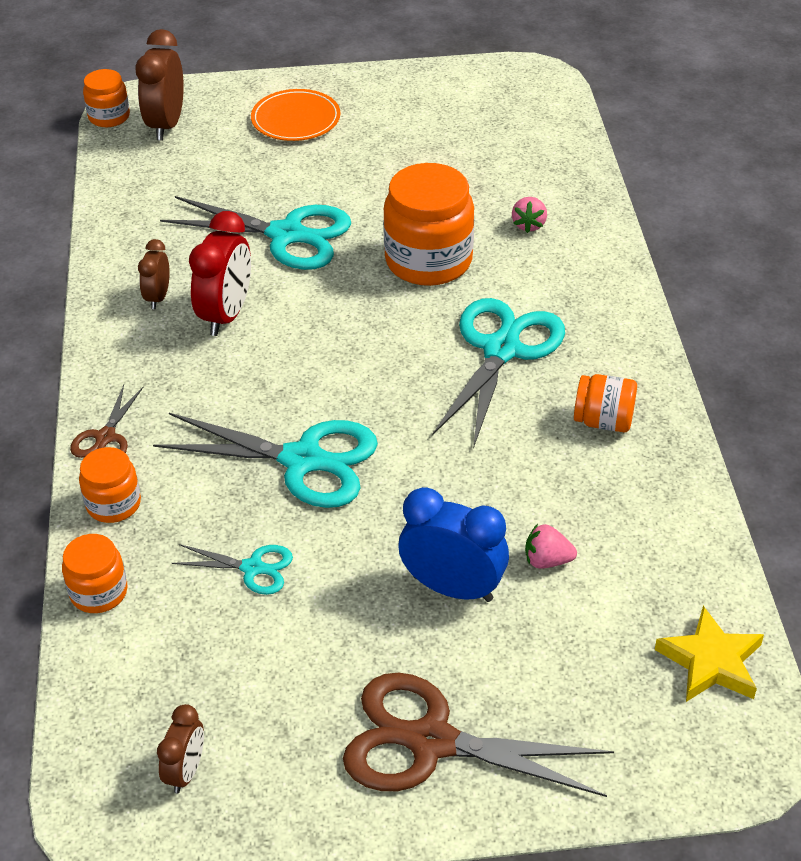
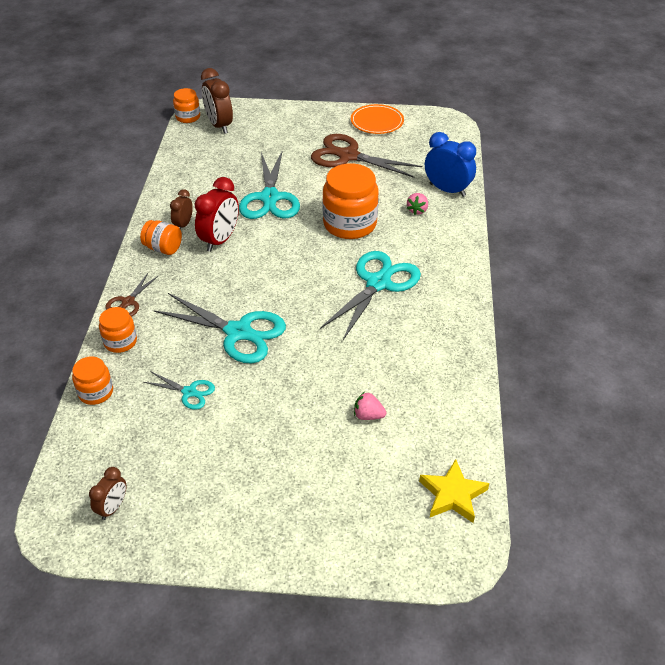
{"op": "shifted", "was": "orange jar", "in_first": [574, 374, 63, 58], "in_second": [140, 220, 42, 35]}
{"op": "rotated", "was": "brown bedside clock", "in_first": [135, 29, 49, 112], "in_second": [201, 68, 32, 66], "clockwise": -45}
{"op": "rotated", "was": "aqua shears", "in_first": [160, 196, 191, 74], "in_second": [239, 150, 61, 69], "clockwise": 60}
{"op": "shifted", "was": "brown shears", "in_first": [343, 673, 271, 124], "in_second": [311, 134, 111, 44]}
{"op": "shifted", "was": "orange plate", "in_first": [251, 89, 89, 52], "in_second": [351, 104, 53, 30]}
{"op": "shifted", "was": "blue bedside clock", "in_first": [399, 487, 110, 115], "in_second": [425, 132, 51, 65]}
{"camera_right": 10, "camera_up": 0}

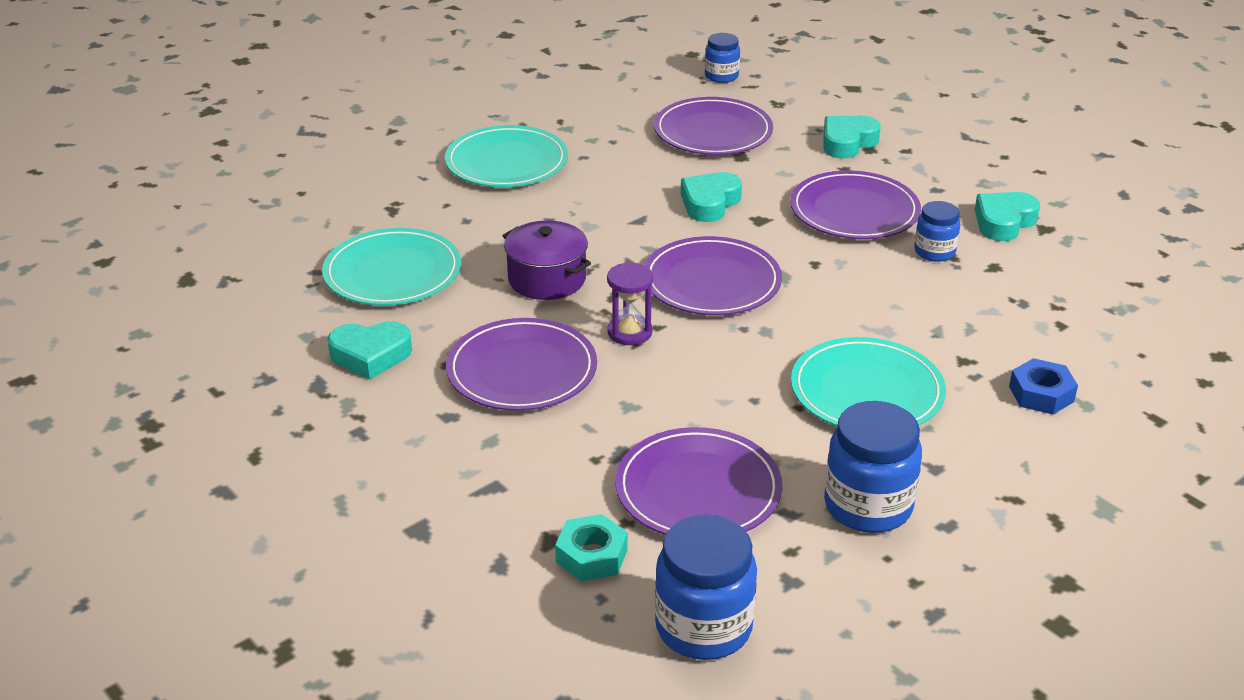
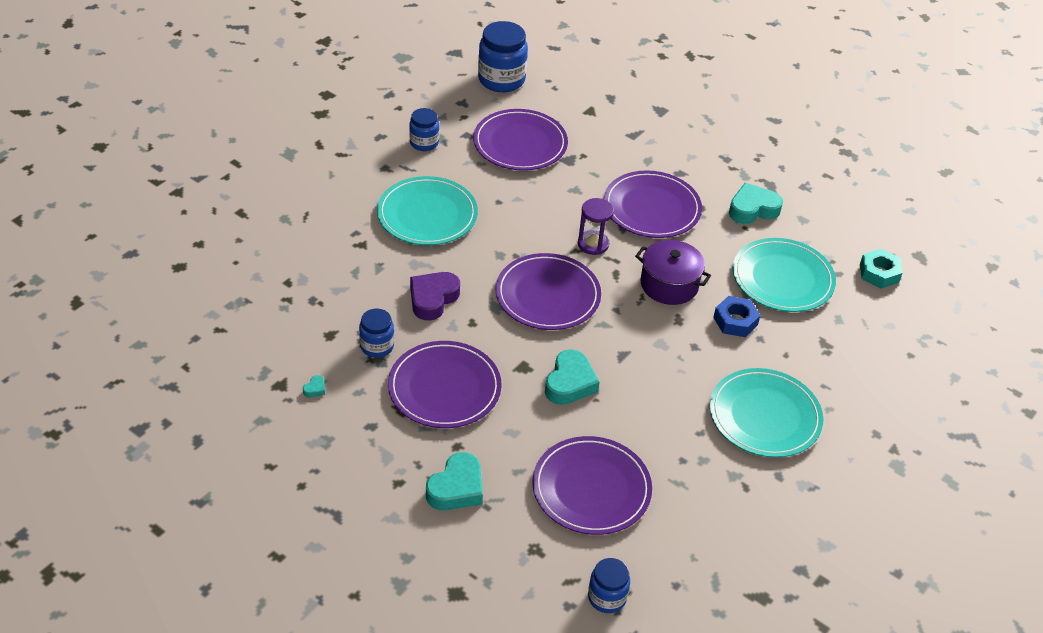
{"op": "scaled", "was": "aqua heart shape", "in_first": [975, 192, 65, 49], "in_second": [303, 375, 22, 22], "ratio": 0.41}
{"op": "scaled", "was": "blue jar", "in_first": [824, 401, 98, 132], "in_second": [409, 108, 30, 43], "ratio": 0.58}
{"op": "new", "now": "violet heart shape", "in_second": [410, 272, 50, 49]}
{"op": "shifted", "was": "blue nut", "in_first": [1009, 358, 69, 56], "in_second": [713, 296, 48, 41]}
{"op": "shifted", "was": "aqua nut", "in_first": [555, 514, 73, 67], "in_second": [860, 249, 43, 40]}
{"camera_right": 165, "camera_up": 10}

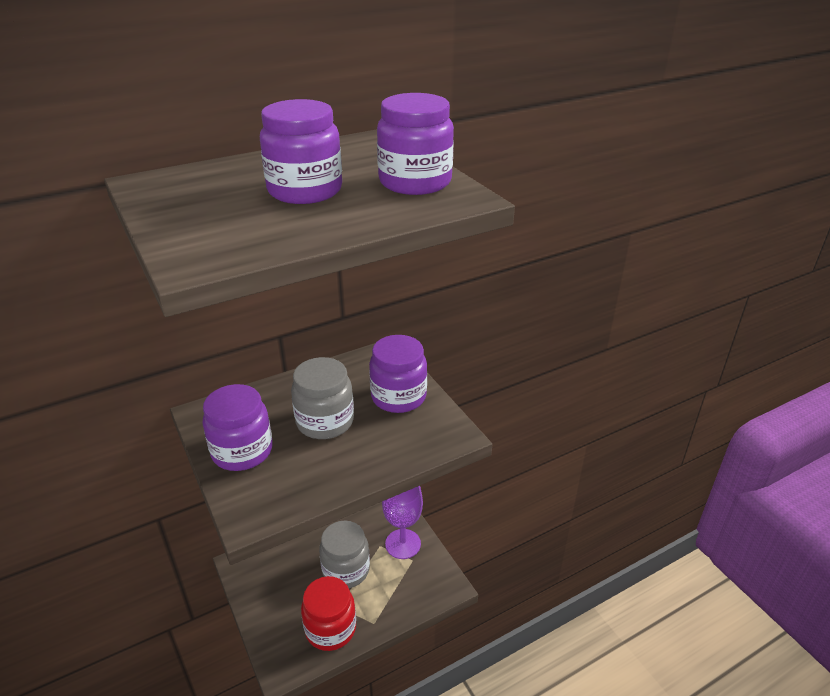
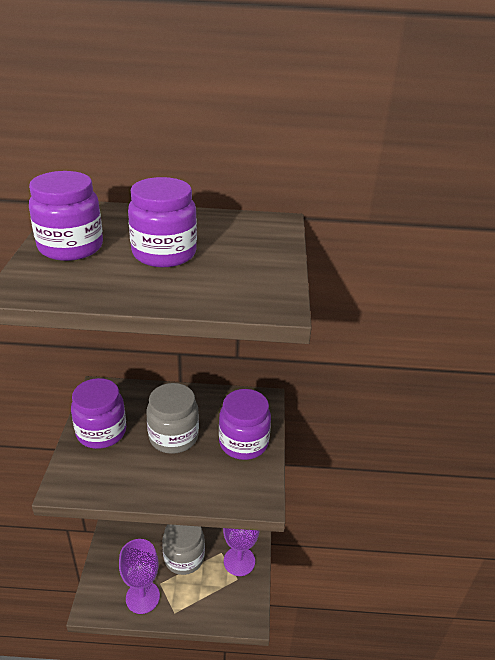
{"op": "shifted", "was": "violet jar", "in_first": [377, 93, 77, 102], "in_second": [29, 171, 74, 90]}
{"op": "swapped", "was": "scarlet jar", "now": "violet wine glass", "in_first": [301, 576, 55, 75], "in_second": [119, 539, 41, 75]}
{"camera_right": 30, "camera_up": 0}

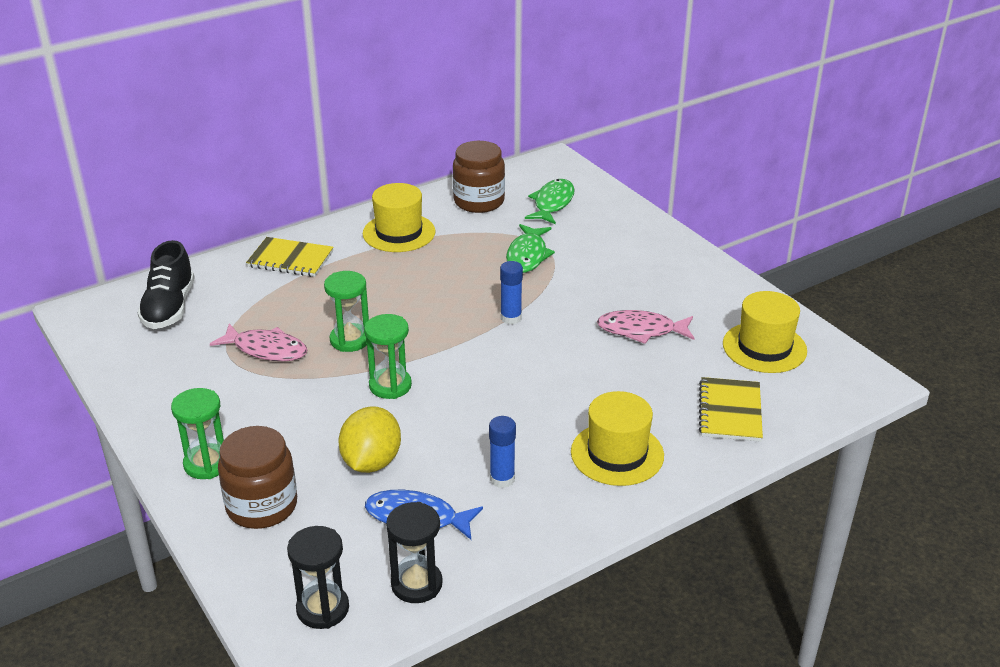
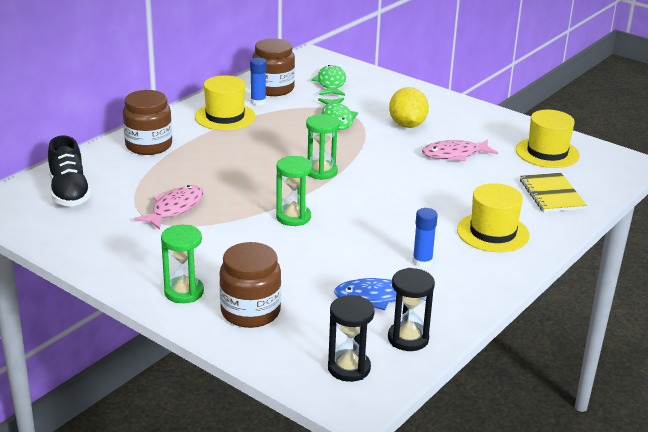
{"op": "swapped", "was": "yellow notepad", "now": "brown jar", "in_first": [246, 237, 88, 40], "in_second": [123, 90, 49, 65]}
{"op": "rotated", "was": "rosy fish", "in_first": [210, 324, 98, 37], "in_second": [134, 185, 70, 45], "clockwise": -60}
{"op": "shifted", "was": "blue glue", "in_first": [500, 261, 23, 63], "in_second": [250, 58, 16, 48]}
{"op": "shifted", "was": "green hourglass", "in_first": [324, 271, 45, 81], "in_second": [306, 114, 34, 66]}
{"op": "shifted", "was": "yellow toy lemon", "in_first": [339, 406, 62, 67], "in_second": [389, 87, 40, 41]}
{"camera_right": -20, "camera_up": -5}

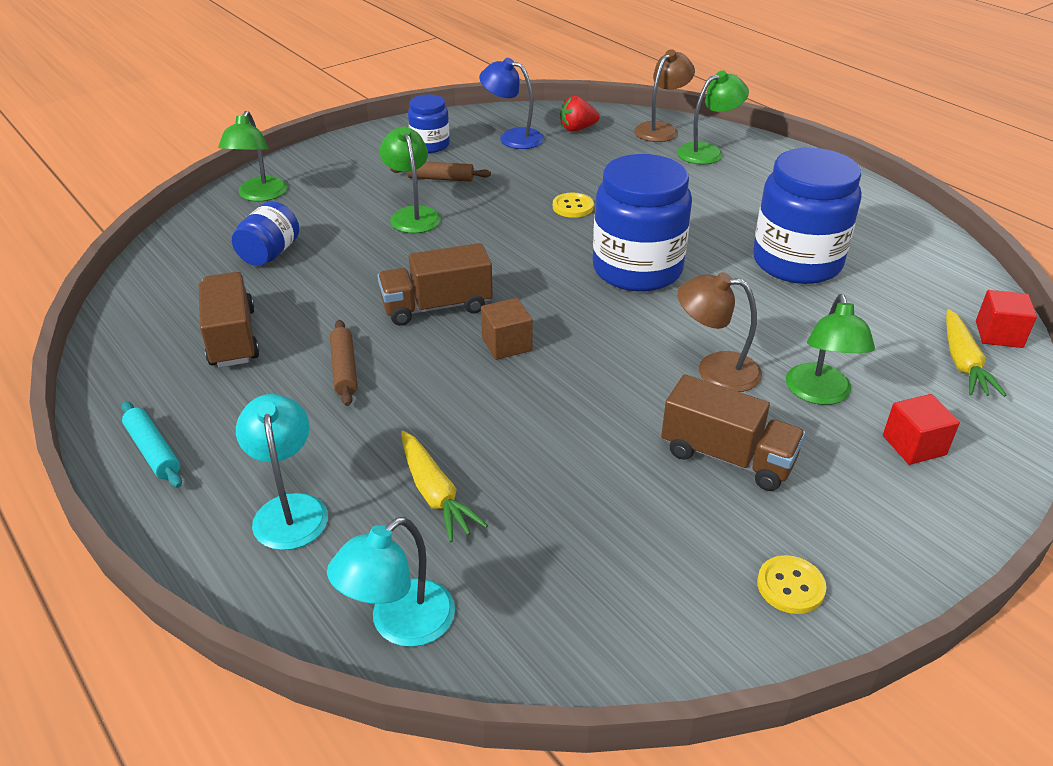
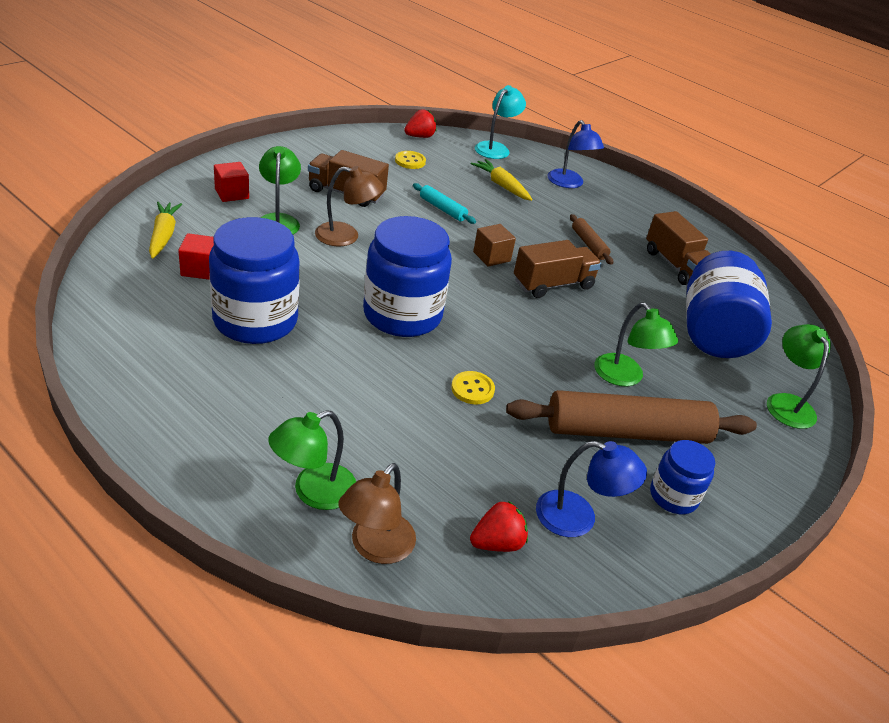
{"op": "shifted", "was": "scarlet solid cube", "in_first": [976, 290, 61, 58], "in_second": [178, 233, 36, 47]}
{"op": "shifted", "was": "yellow shirt button", "in_first": [757, 555, 69, 59], "in_second": [395, 151, 31, 18]}
{"op": "new", "now": "scarlet toy strawberry", "in_second": [404, 110, 32, 28]}
{"op": "shifted", "was": "aqua dough roller", "in_first": [121, 401, 61, 87], "in_second": [413, 183, 63, 41]}
{"op": "scaled", "was": "brown dough roller", "in_first": [390, 162, 101, 19], "in_second": [506, 390, 251, 54], "ratio": 2.2}
{"op": "repainted", "was": "aqua desk lamp", "now": "blue desk lamp", "in_first": [236, 394, 92, 156], "in_second": [547, 120, 57, 68]}
{"op": "scaled", "was": "blue jar", "in_first": [232, 201, 67, 65], "in_second": [686, 251, 86, 107], "ratio": 1.89}
{"camera_right": 165, "camera_up": 0}

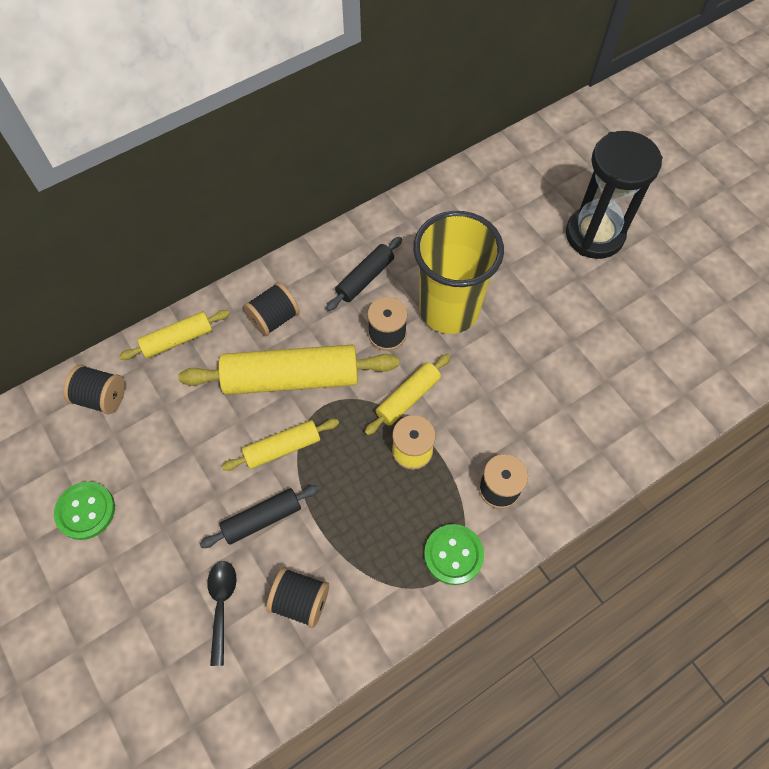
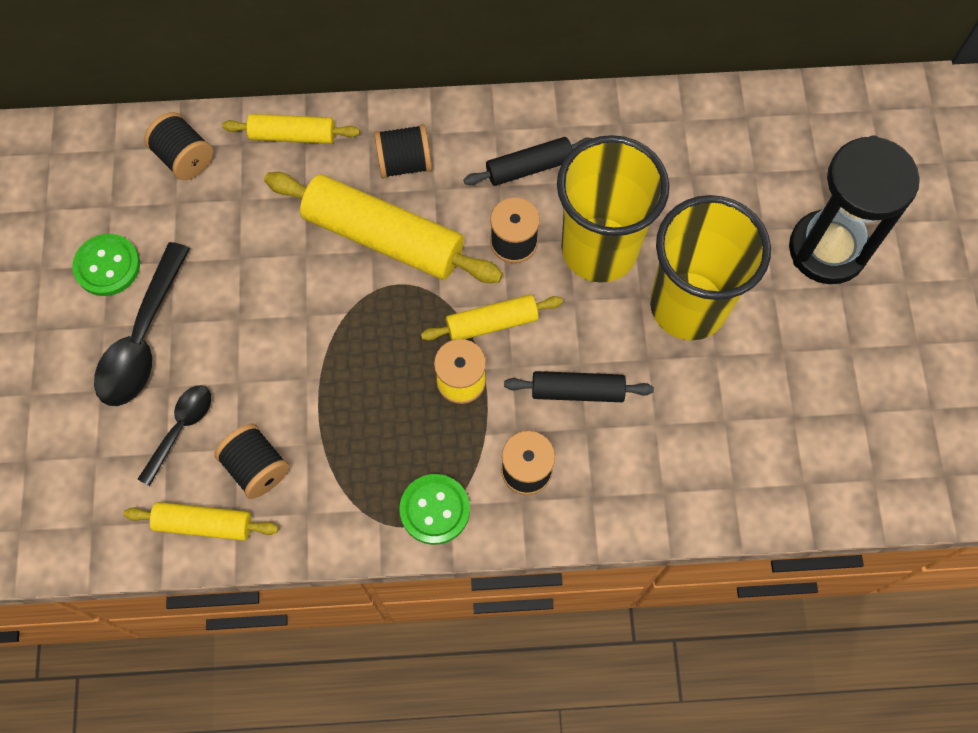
{"op": "new", "now": "ebony teaspoon", "in_second": [94, 242, 96, 164]}
{"op": "shifted", "was": "yellow dough roller", "in_first": [222, 419, 117, 52], "in_second": [123, 502, 156, 39]}
{"op": "shifted", "was": "ebony dough roller", "in_first": [200, 485, 120, 63], "in_second": [504, 371, 150, 31]}
{"op": "new", "now": "yellow cup", "in_second": [650, 195, 121, 145]}
{"camera_right": 30, "camera_up": 5}

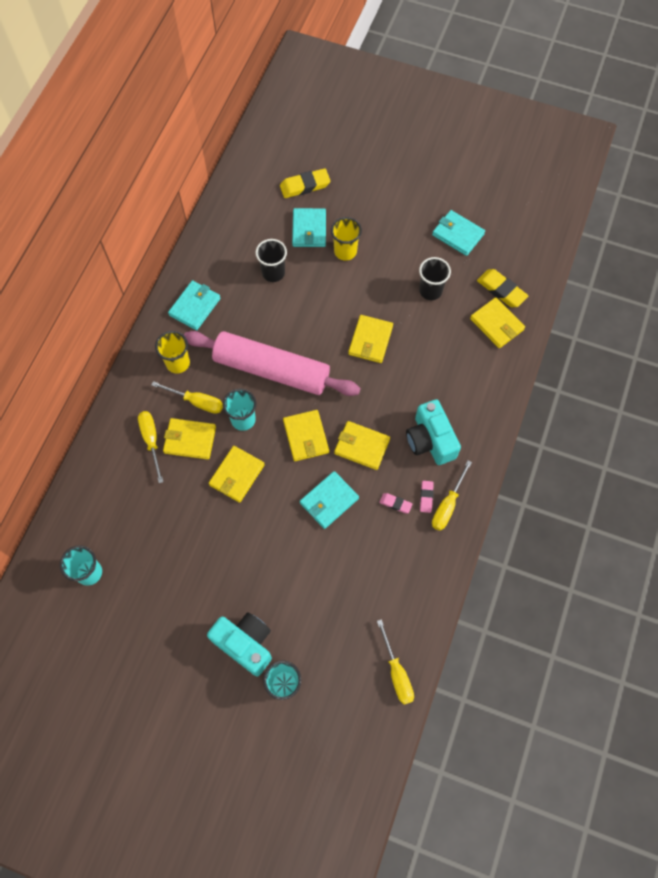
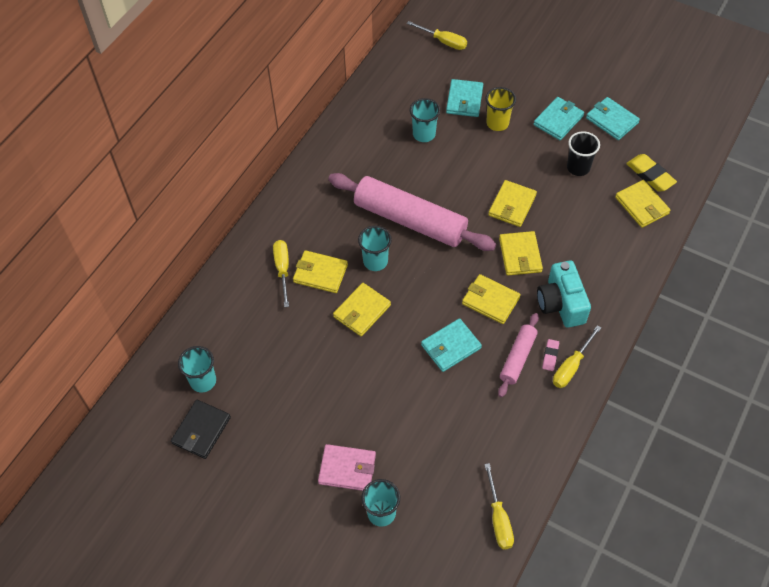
{"op": "new", "now": "ebony card wallet", "in_second": [171, 400, 60, 59]}
{"op": "swapped", "was": "aqua compact camera", "now": "rosy card wallet", "in_first": [207, 612, 65, 65], "in_second": [318, 444, 58, 47]}
{"op": "shifted", "was": "yellow screwdriver", "in_first": [152, 381, 71, 33], "in_second": [407, 21, 60, 29]}
{"op": "repainted", "was": "ebony cup", "now": "aqua cup", "in_first": [255, 239, 32, 43], "in_second": [410, 98, 30, 44]}
{"op": "swapped", "was": "rosy gum eraser", "now": "rosy dough roller", "in_first": [379, 493, 33, 20], "in_second": [498, 313, 41, 84]}
{"op": "shifted", "was": "yellow card wallet", "in_first": [283, 410, 46, 51], "in_second": [499, 231, 44, 44]}
{"op": "shifted", "was": "aqua card wallet", "in_first": [168, 280, 53, 50], "in_second": [534, 97, 50, 43]}
{"op": "gone", "was": "yellow cup", "in_first": [155, 331, 35, 43]}
{"op": "gone", "was": "yellow gum eraser", "in_first": [280, 168, 50, 30]}
{"camera_right": 10, "camera_up": -10}

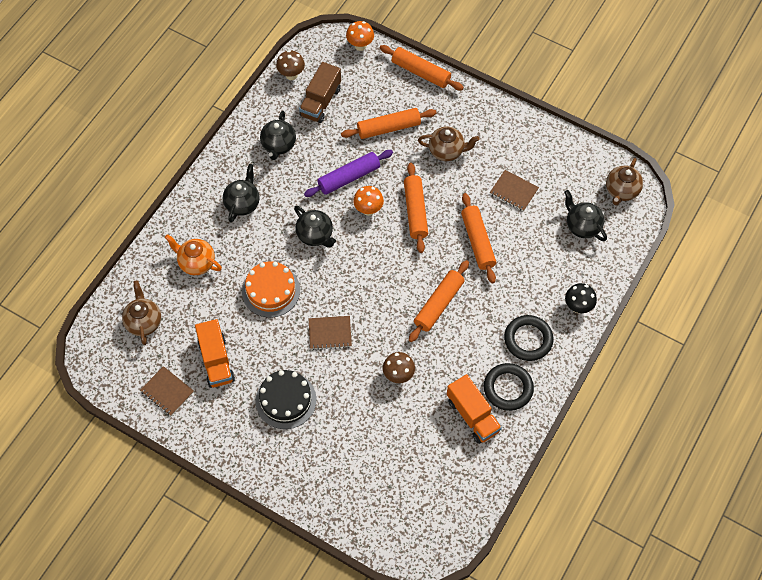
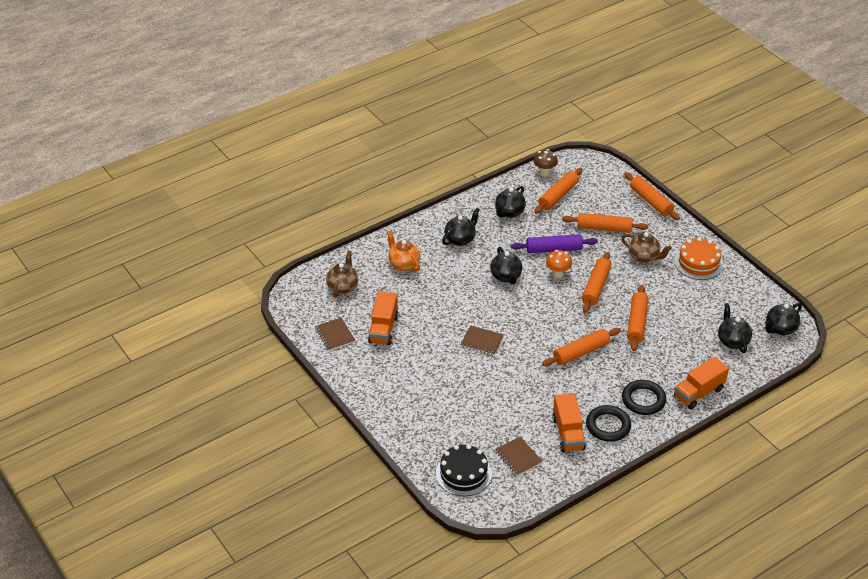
{"op": "shifted", "was": "ebony gateau", "in_first": [255, 370, 62, 59], "in_second": [436, 444, 56, 52]}
{"op": "shifted", "was": "brown notepad", "in_first": [490, 170, 49, 41], "in_second": [495, 437, 48, 39]}
{"op": "swapped", "was": "brown toy truck", "now": "orange dough roller", "in_first": [299, 62, 42, 61], "in_second": [534, 168, 49, 46]}
{"op": "shifted", "was": "orange gateau", "in_first": [242, 261, 58, 56], "in_second": [674, 237, 50, 43]}
{"op": "swapped", "was": "ebony fungus", "now": "orange toy truck", "in_first": [565, 283, 32, 30], "in_second": [674, 357, 55, 52]}
{"op": "repainted", "was": "brown teapot", "now": "ebony teapot", "in_first": [606, 158, 37, 47], "in_second": [765, 303, 37, 32]}
{"op": "gone", "was": "orange fungus", "in_first": [346, 21, 28, 30]}
{"op": "gone", "was": "brown fungus", "in_first": [383, 352, 32, 31]}
{"camera_right": 25, "camera_up": -20}

